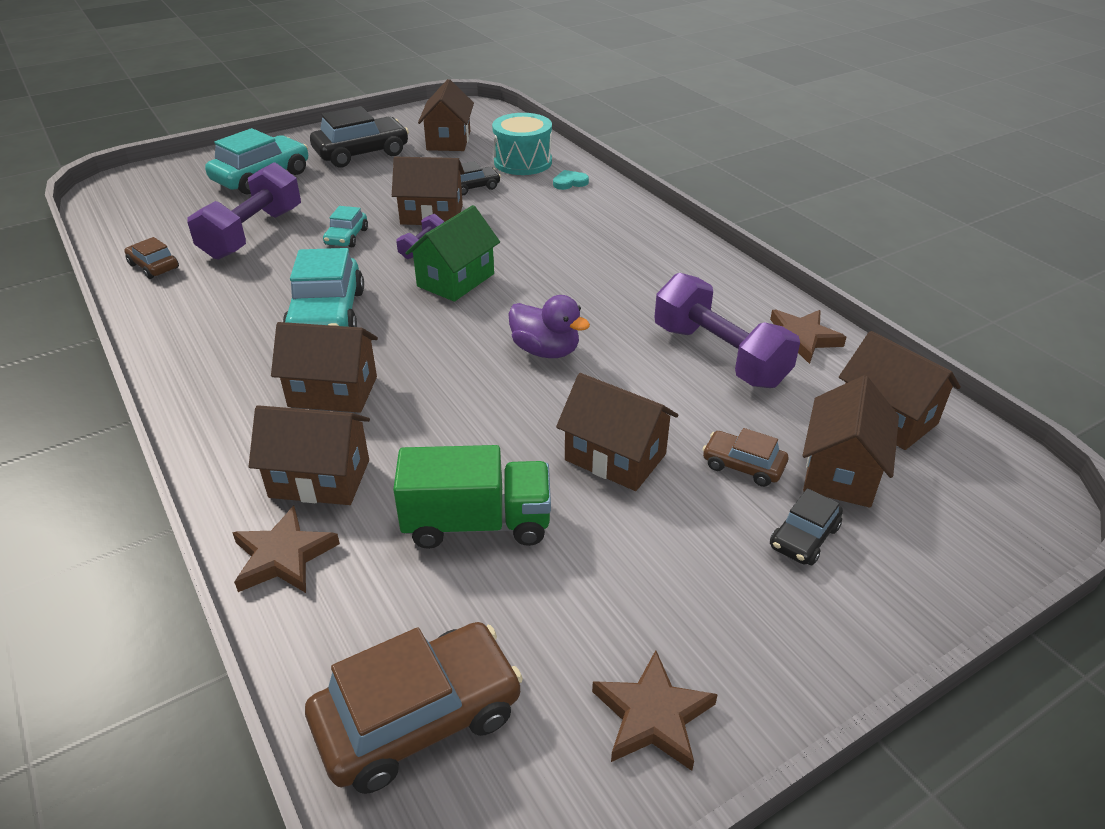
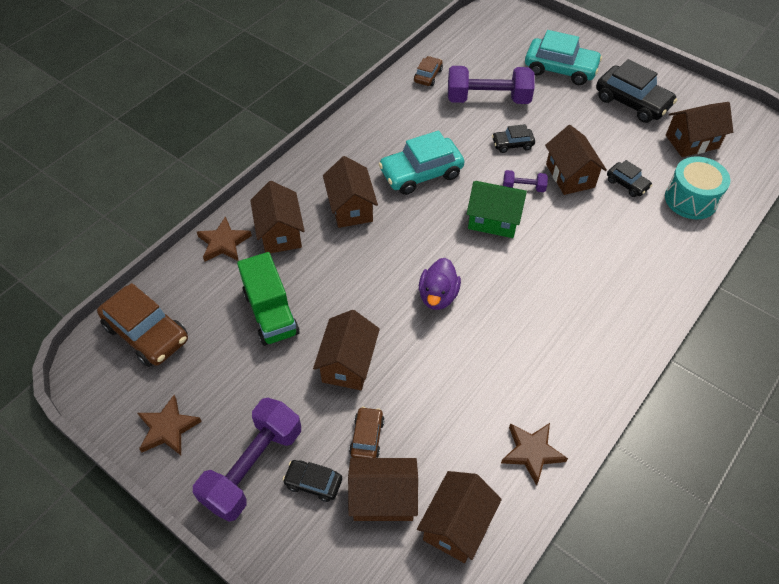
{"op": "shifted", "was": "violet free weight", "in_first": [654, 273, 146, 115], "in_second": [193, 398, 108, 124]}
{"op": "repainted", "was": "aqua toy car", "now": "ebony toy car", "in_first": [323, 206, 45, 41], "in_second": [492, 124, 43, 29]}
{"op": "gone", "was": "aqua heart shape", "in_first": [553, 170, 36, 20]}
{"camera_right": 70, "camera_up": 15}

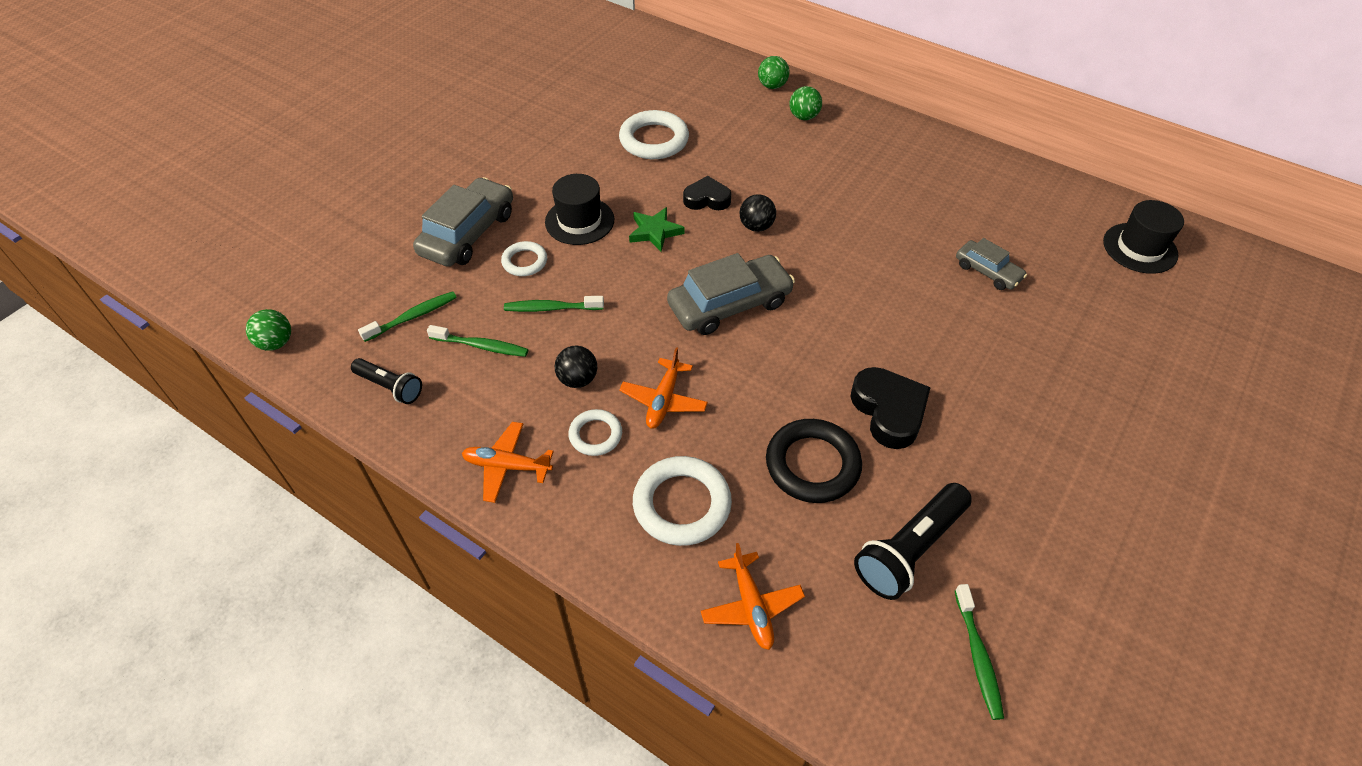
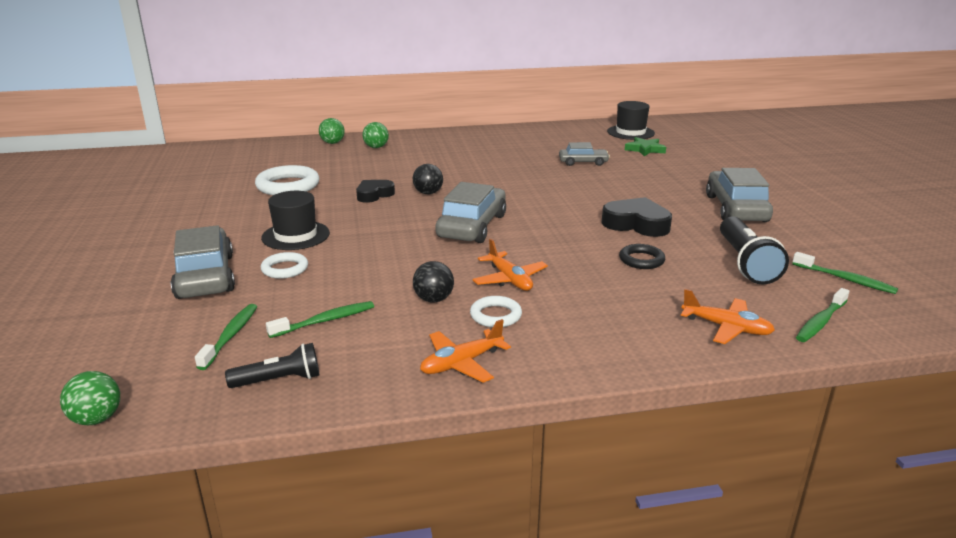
{"op": "scaled", "was": "ebony torus", "in_first": [766, 419, 96, 84], "in_second": [619, 244, 46, 25], "ratio": 0.58}
{"op": "shifted", "was": "green star shape", "in_first": [629, 207, 55, 45], "in_second": [625, 137, 41, 19]}
{"op": "new", "now": "gray toy car", "in_second": [706, 168, 67, 54]}
{"op": "shifted", "was": "green dental brush", "in_first": [504, 296, 100, 16], "in_second": [796, 288, 54, 54]}
{"op": "gone", "was": "snow-white torus", "in_first": [633, 456, 99, 90]}
{"camera_right": -45, "camera_up": -25}

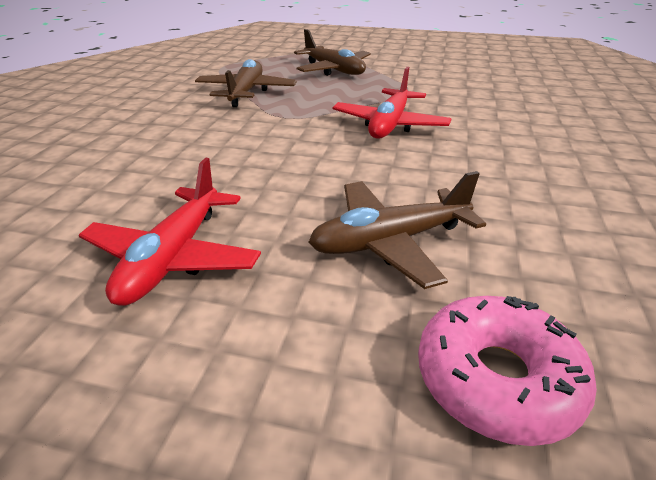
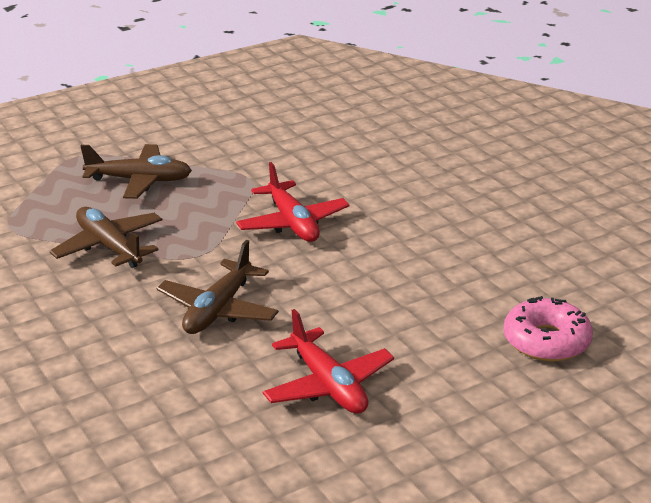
{"op": "shifted", "was": "brown plane", "in_first": [308, 171, 178, 118], "in_second": [156, 240, 123, 94]}
{"camera_right": -45, "camera_up": -5}

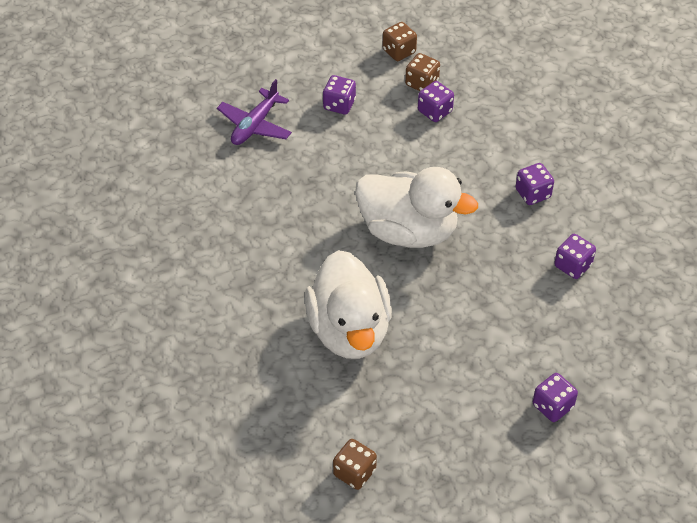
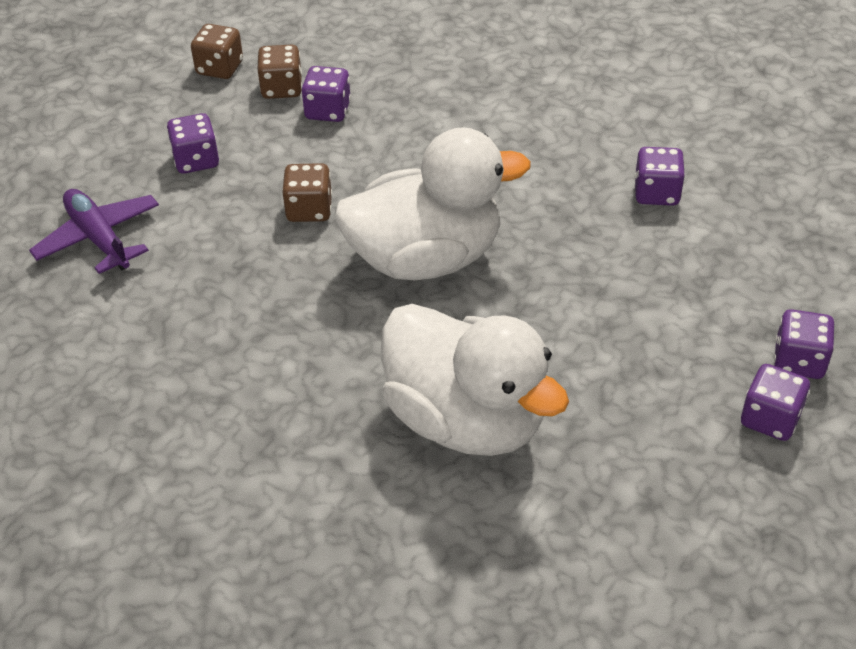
{"op": "rotated", "was": "violet plane", "in_first": [217, 79, 75, 66], "in_second": [29, 189, 130, 85], "clockwise": 150}
{"op": "shifted", "was": "brown dice", "in_first": [333, 439, 44, 51], "in_second": [282, 163, 50, 59]}
{"op": "shifted", "was": "violet dice", "in_first": [515, 163, 39, 42], "in_second": [741, 364, 69, 77]}
{"camera_right": -35, "camera_up": -5}

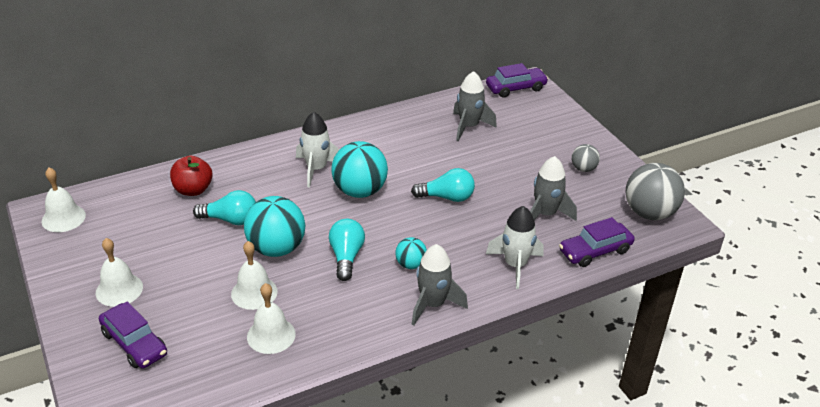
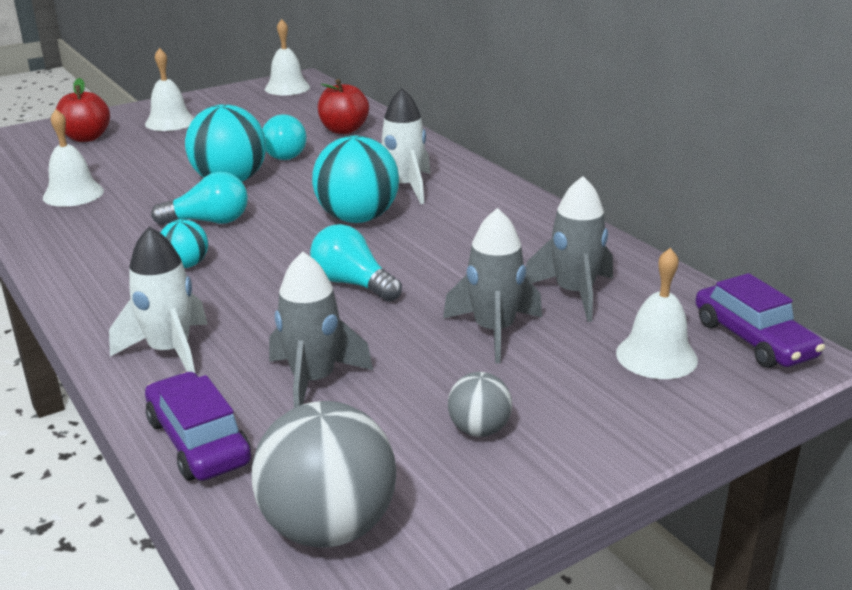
{"op": "swapped", "was": "violet toy car", "now": "scarlet apple fruit", "in_first": [99, 302, 68, 66], "in_second": [56, 78, 54, 64]}
{"op": "rotated", "was": "aqua lightbulb", "in_first": [411, 168, 64, 34], "in_second": [310, 224, 92, 78], "clockwise": 135}
{"op": "shifted", "was": "gray toy rocket", "in_first": [411, 244, 57, 82], "in_second": [443, 208, 99, 156]}
{"op": "shifted", "was": "snow-white bell", "in_first": [231, 241, 47, 69], "in_second": [616, 248, 82, 131]}
{"camera_right": 85, "camera_up": -10}

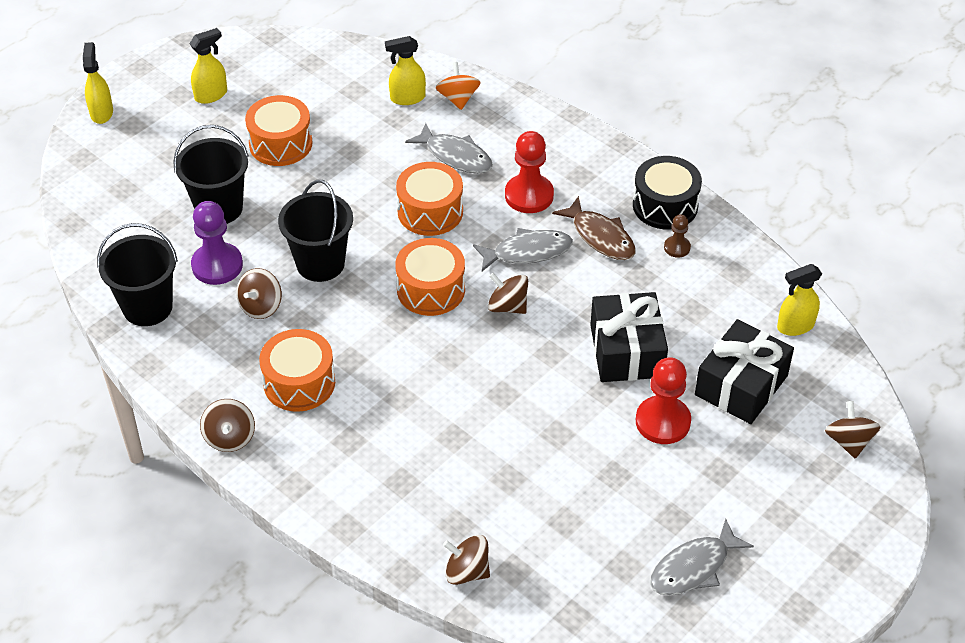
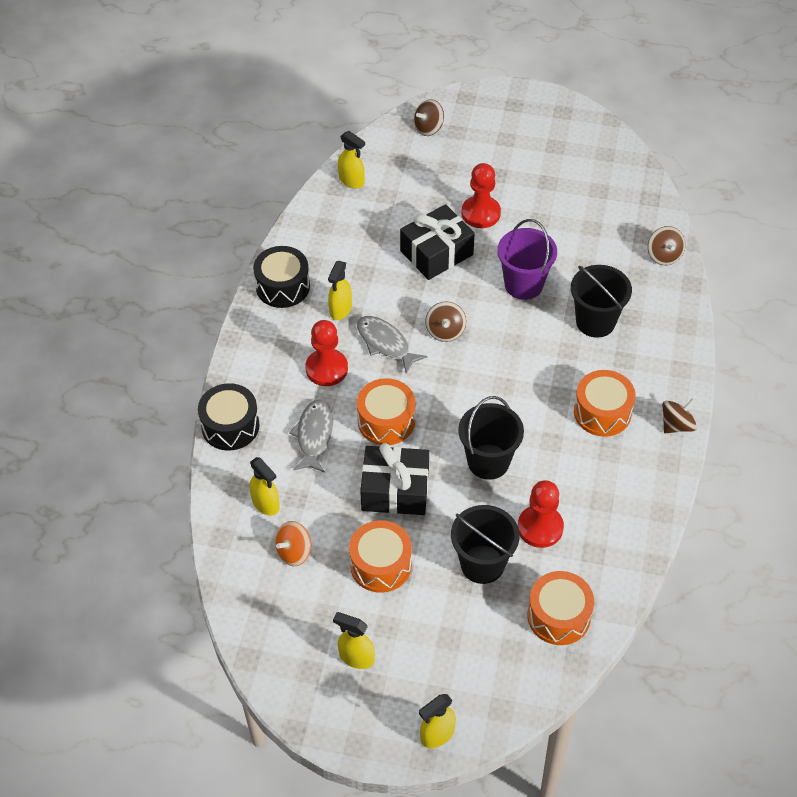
{"op": "new", "now": "ebony toy drum", "in_second": [198, 383, 62, 67]}
{"op": "shifted", "was": "orange toy top", "in_first": [436, 62, 45, 48], "in_second": [275, 521, 36, 45]}
{"op": "swapped", "was": "brown fish", "now": "yellow spray cleaner", "in_first": [552, 196, 84, 64], "in_second": [328, 261, 24, 59]}
{"op": "shifted", "was": "ebony gift", "in_first": [695, 319, 99, 105], "in_second": [360, 443, 69, 72]}
{"op": "new", "now": "violet bucket", "in_second": [497, 219, 60, 81]}
{"op": "repainted", "was": "violet pawn", "now": "scarlet pawn", "in_first": [191, 201, 52, 84], "in_second": [518, 480, 46, 68]}
{"op": "shifted", "was": "orange toy drum", "in_first": [395, 238, 70, 78], "in_second": [527, 571, 67, 74]}
{"op": "shifted", "was": "ebony bucket", "in_first": [97, 223, 81, 103], "in_second": [571, 265, 61, 73]}
{"op": "gone", "was": "brown toy top", "in_first": [236, 268, 46, 51]}
{"op": "gone", "was": "gray fish", "in_first": [650, 519, 104, 76]}
{"op": "gone", "was": "brown pawn", "in_first": [664, 214, 27, 44]}
{"camera_right": -120, "camera_up": 5}

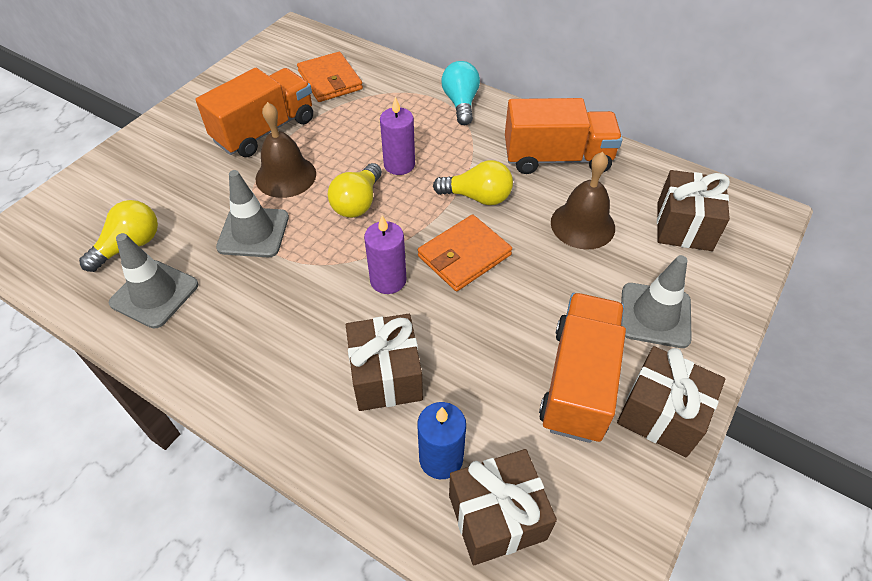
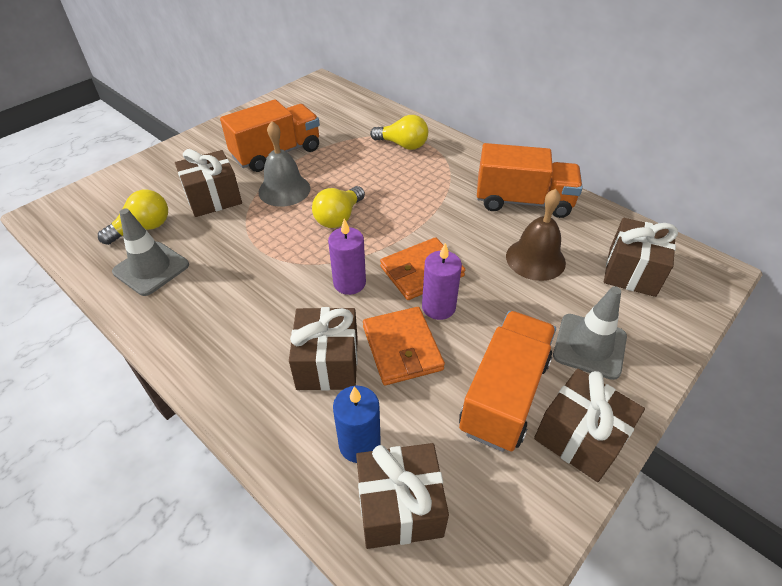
{"op": "new", "now": "brown gift", "in_second": [175, 149, 67, 68]}
{"op": "repainted", "was": "brown bell", "now": "gray bell", "in_first": [256, 102, 60, 96], "in_second": [258, 121, 53, 86]}
{"op": "shifted", "was": "orange card wallet", "in_first": [297, 52, 66, 50], "in_second": [363, 307, 82, 78]}
{"op": "shifted", "was": "yellow lightbulb", "in_first": [433, 160, 80, 45], "in_second": [370, 115, 58, 35]}
{"op": "shifted", "was": "violet wax candle", "in_first": [380, 97, 35, 78], "in_second": [422, 243, 40, 77]}
{"op": "gone", "was": "gray traffic cone", "in_first": [216, 170, 73, 87]}
{"op": "gone", "was": "aqua lightbulb", "in_first": [441, 61, 39, 64]}
{"camera_right": 10, "camera_up": -5}

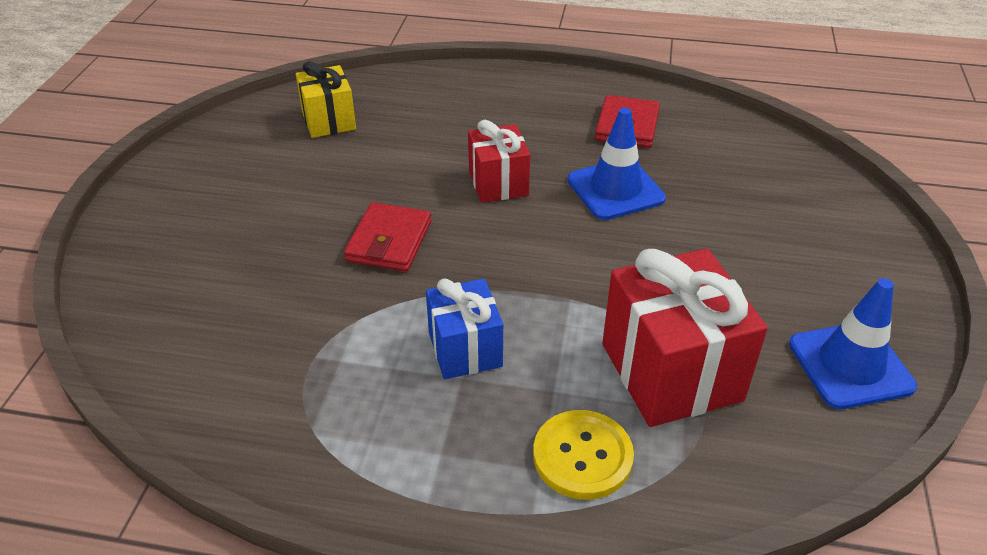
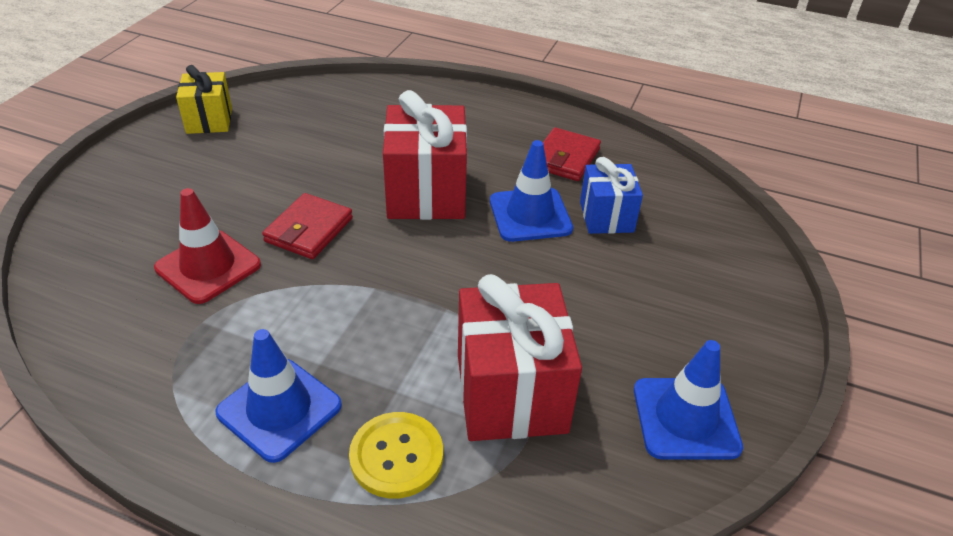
{"op": "new", "now": "scarlet traffic cone", "in_second": [154, 188, 107, 116]}
{"op": "shifted", "was": "yellow gift", "in_first": [296, 61, 60, 77], "in_second": [176, 65, 56, 69]}
{"op": "new", "now": "blue traffic cone", "in_second": [215, 329, 127, 134]}
{"op": "scaled", "was": "scarlet gift", "in_first": [468, 120, 62, 83], "in_second": [383, 90, 84, 130], "ratio": 1.68}
{"op": "shifted", "was": "blue gift", "in_first": [426, 279, 77, 100], "in_second": [580, 157, 63, 77]}
{"camera_right": 10, "camera_up": 0}

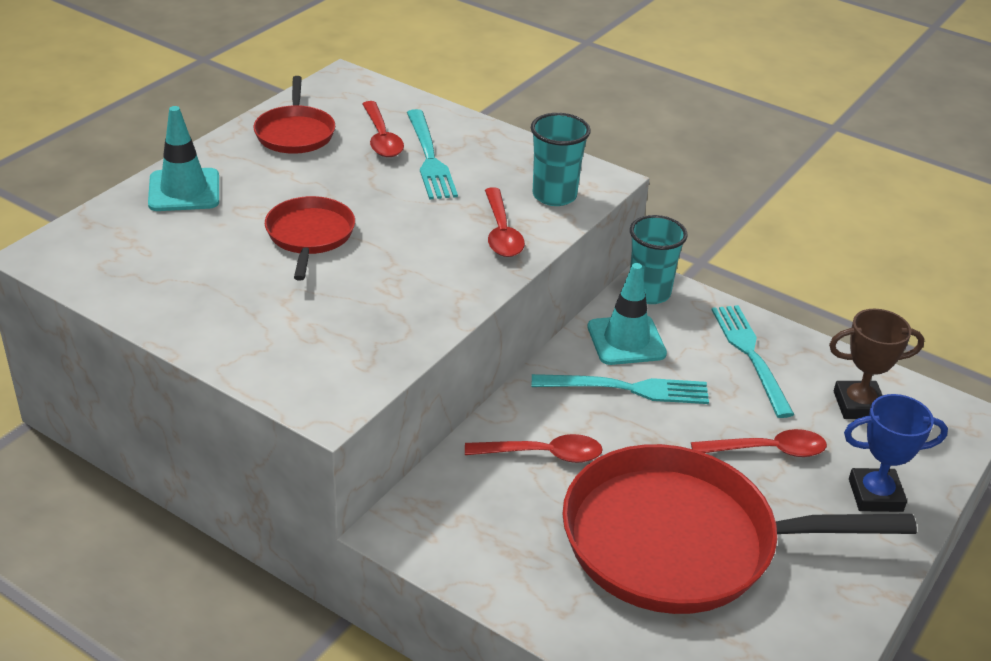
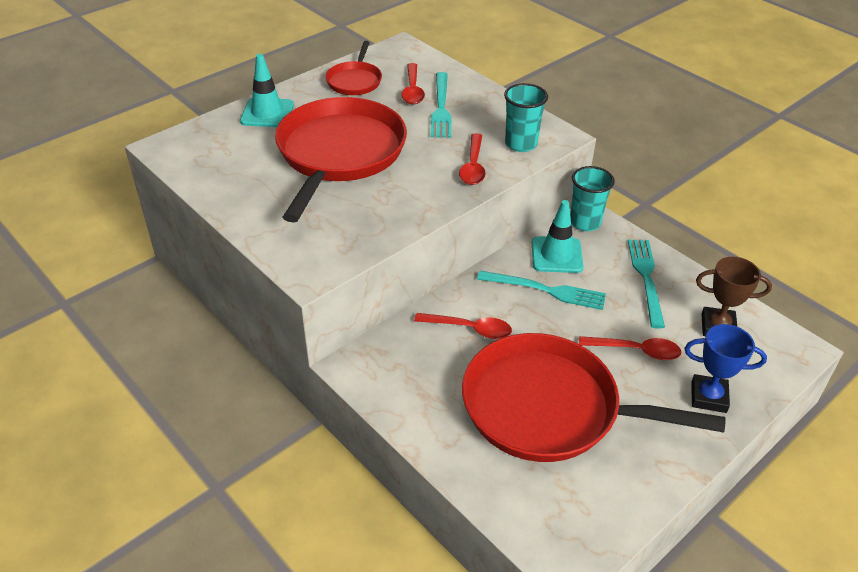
{"op": "scaled", "was": "scarlet pan", "in_first": [265, 196, 90, 85], "in_second": [275, 97, 132, 126], "ratio": 2.08}
{"camera_right": 15, "camera_up": 5}

